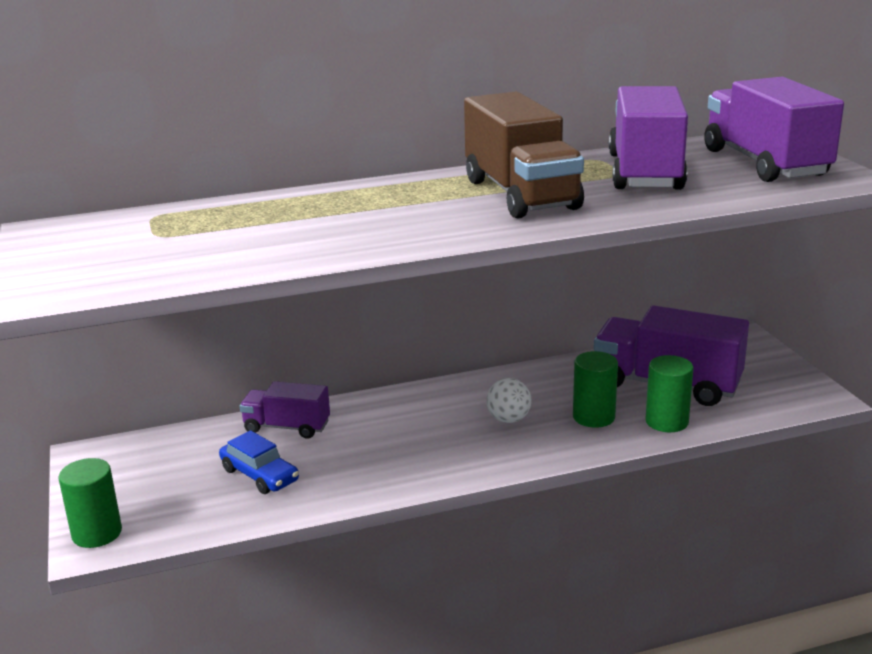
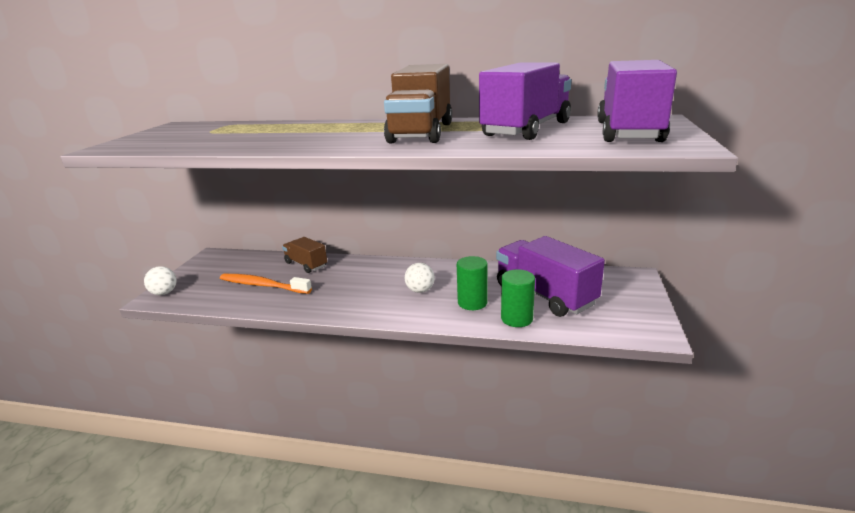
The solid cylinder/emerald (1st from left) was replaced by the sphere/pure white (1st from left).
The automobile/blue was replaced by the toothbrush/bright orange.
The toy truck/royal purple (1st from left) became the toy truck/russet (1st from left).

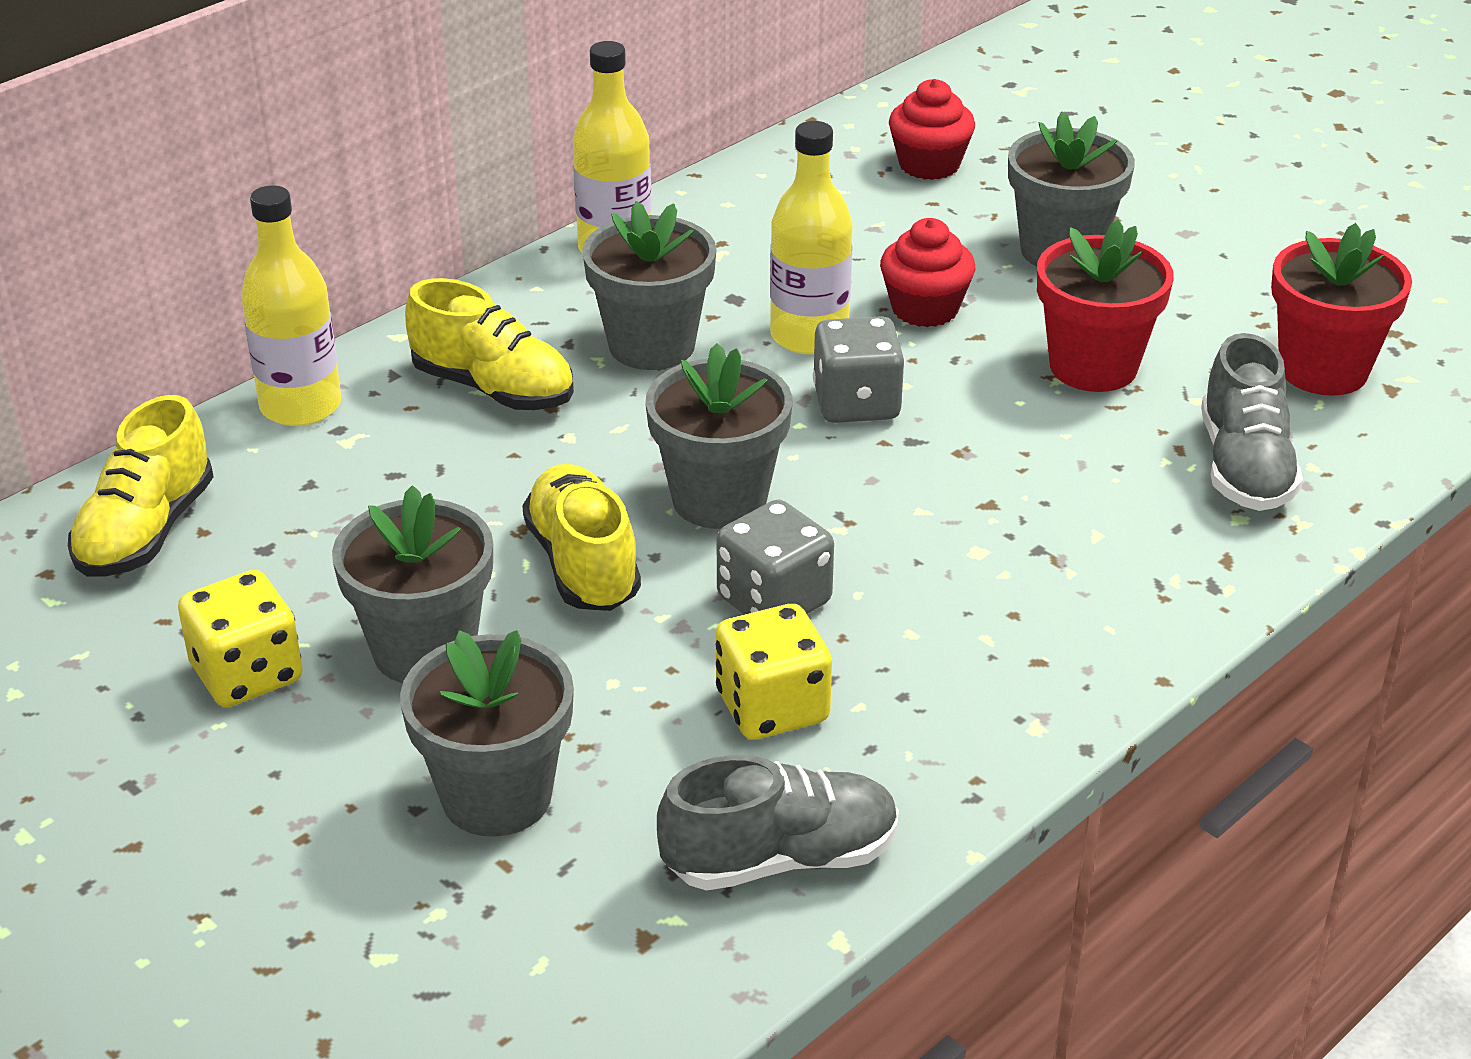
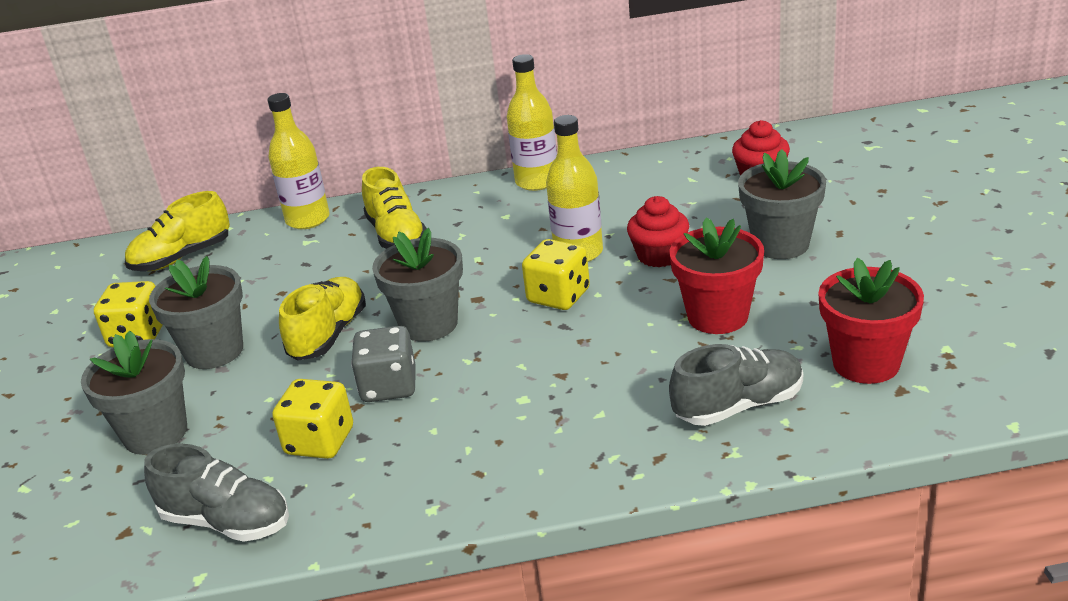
The die/ash-grey (2nd from left) became the die/yellow (3rd from left).
The shoe/ash-grey (2nd from left) turned 150 degrees counterclockwise.
The potted plant/ash-grey (3rd from left) disappeared.

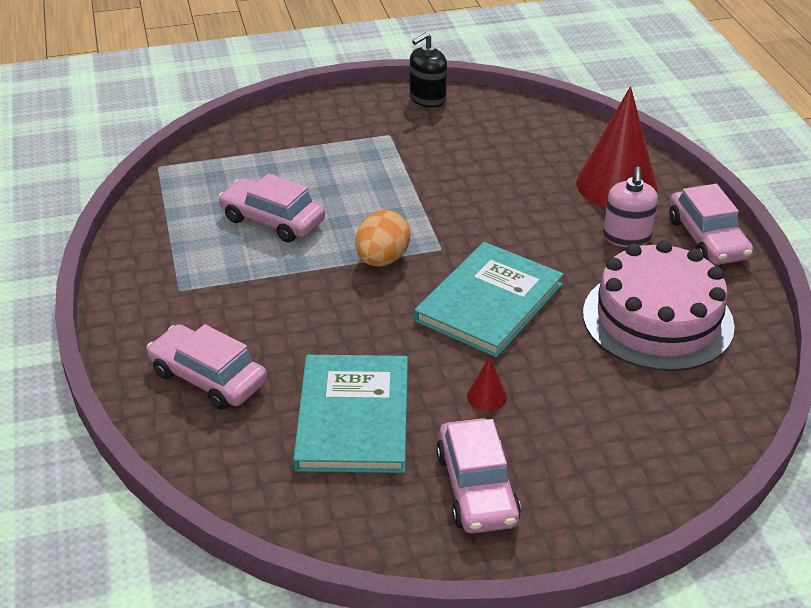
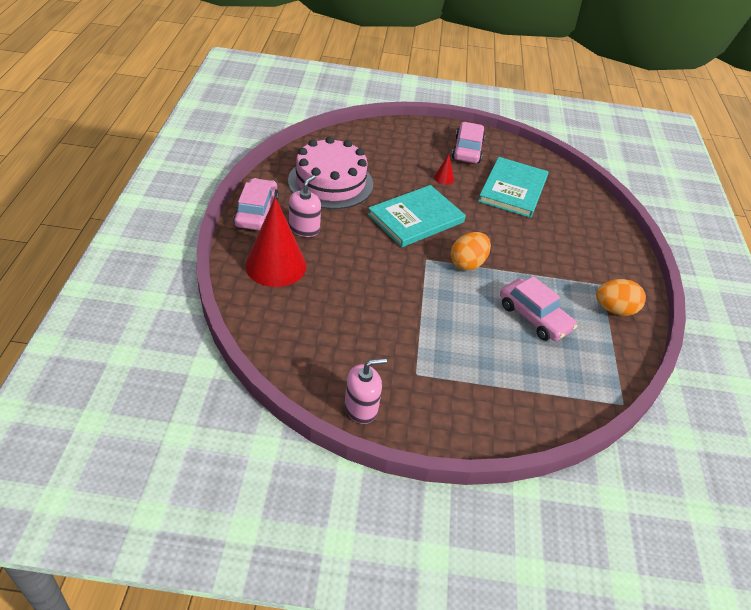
The pump bottle/jet-black became the pump bottle/rosy (2nd from left).
The toy egg/bright orange (2nd from left) appeared.
The automobile/rosy (1st from left) disappeared.

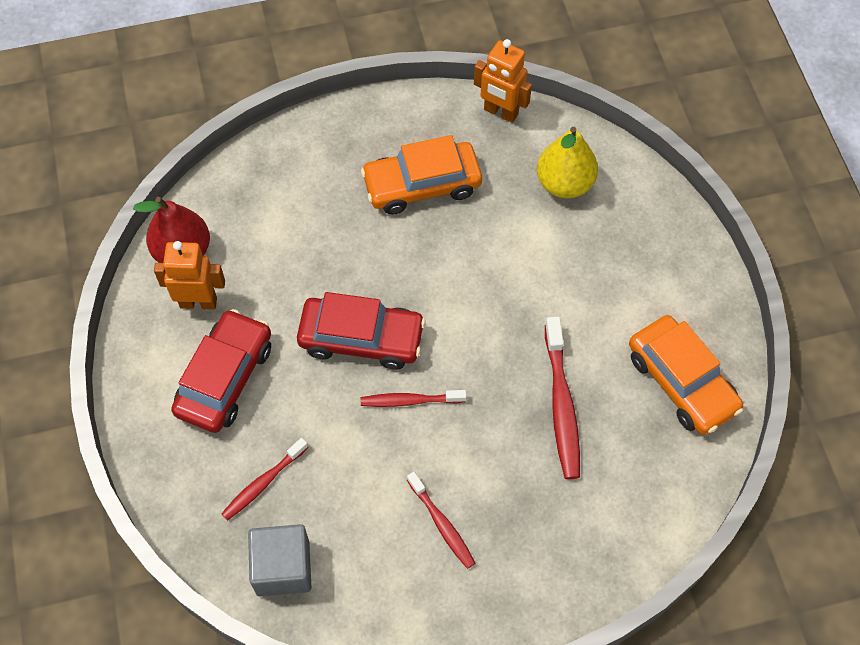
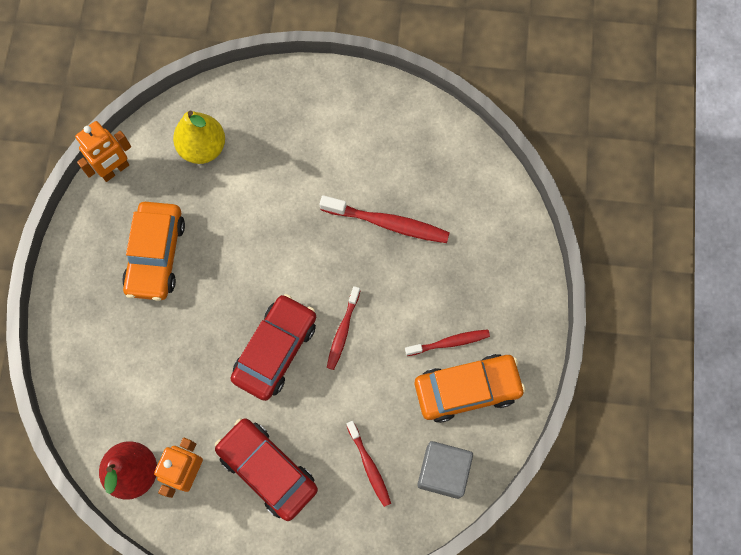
The automobile/bright orange (2nd from left) moved.

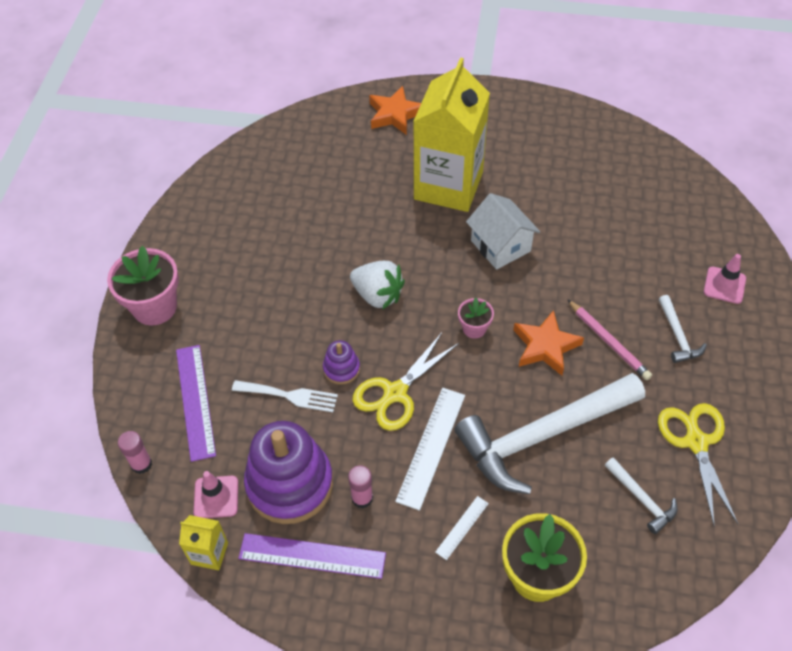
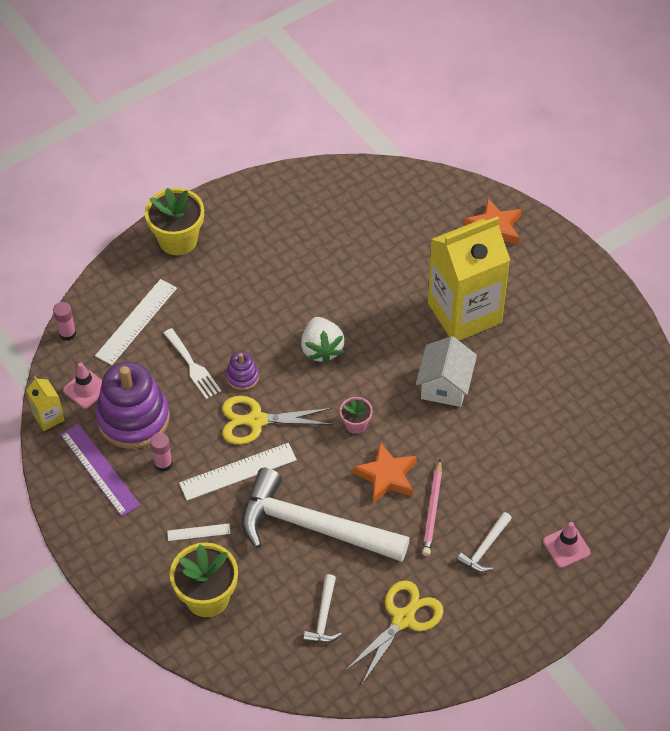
The ruler/royal purple (1st from left) became the ruler/pure white (1st from left).
The potted plant/rosy (1st from left) became the potted plant/yellow (1st from left).

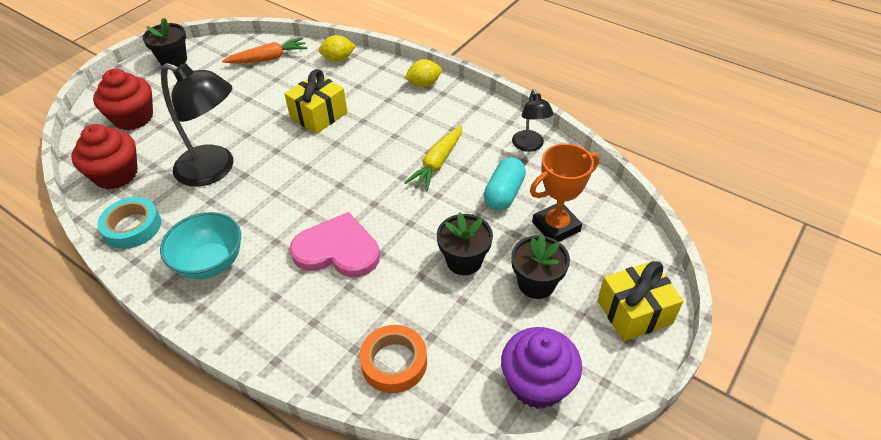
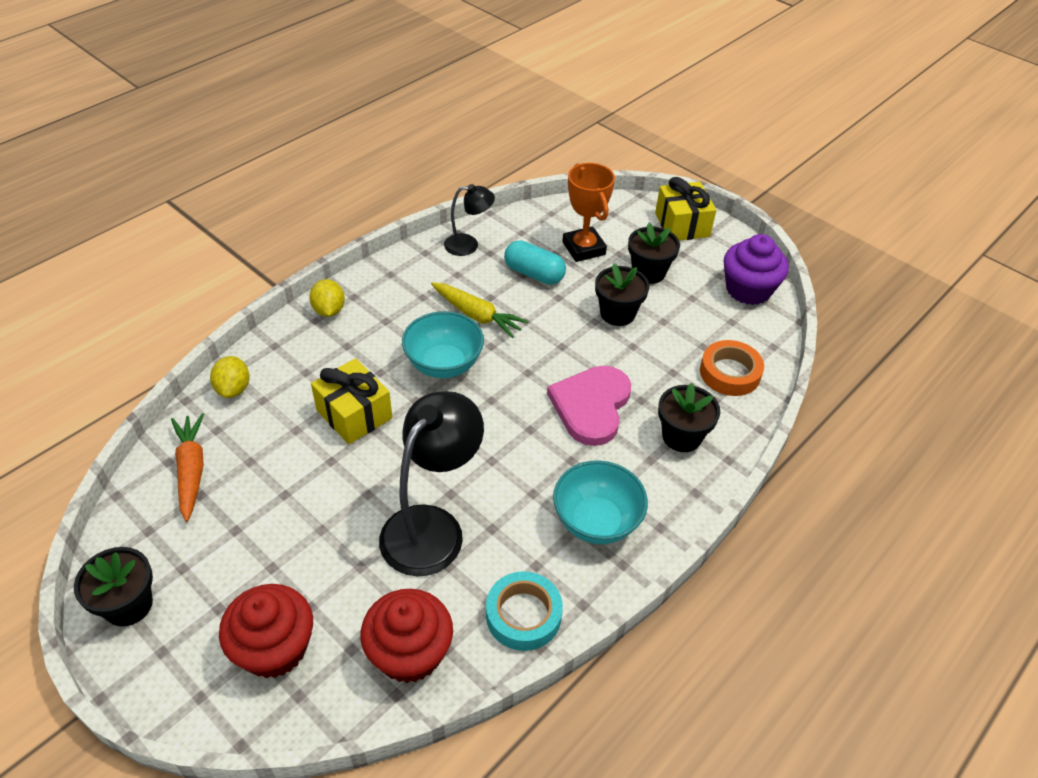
The bowl/turquoise (1st from left) appeared.
The potted plant/jet-black (4th from left) appeared.

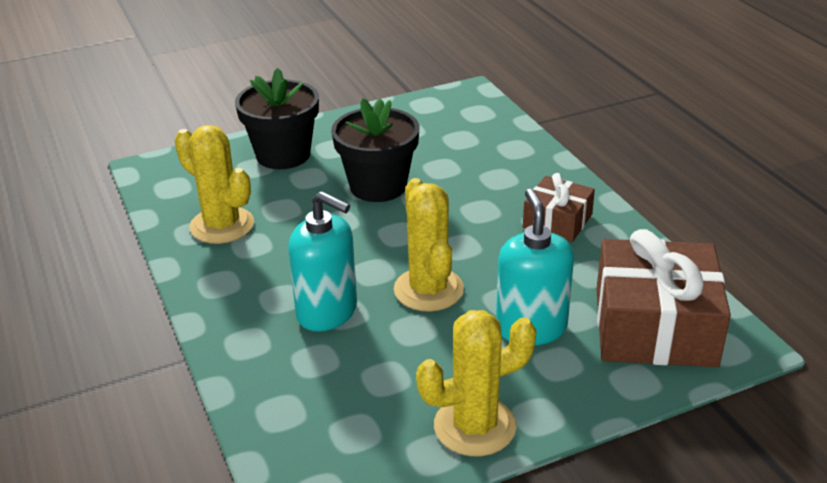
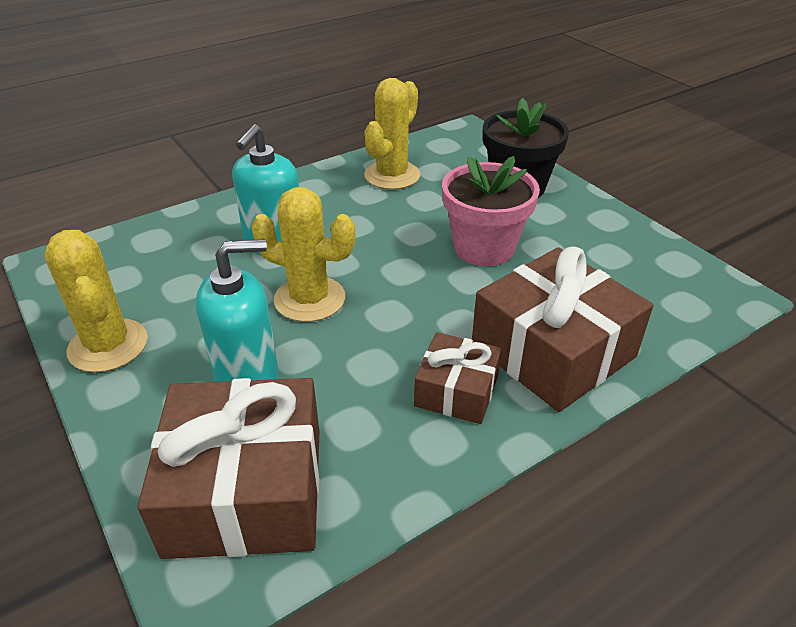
The cactus/yellow (2nd from left) turned 45 degrees clockwise.
The potted plant/jet-black (2nd from left) became the potted plant/rosy.
The wrapped gift/russet (3rd from left) appeared.

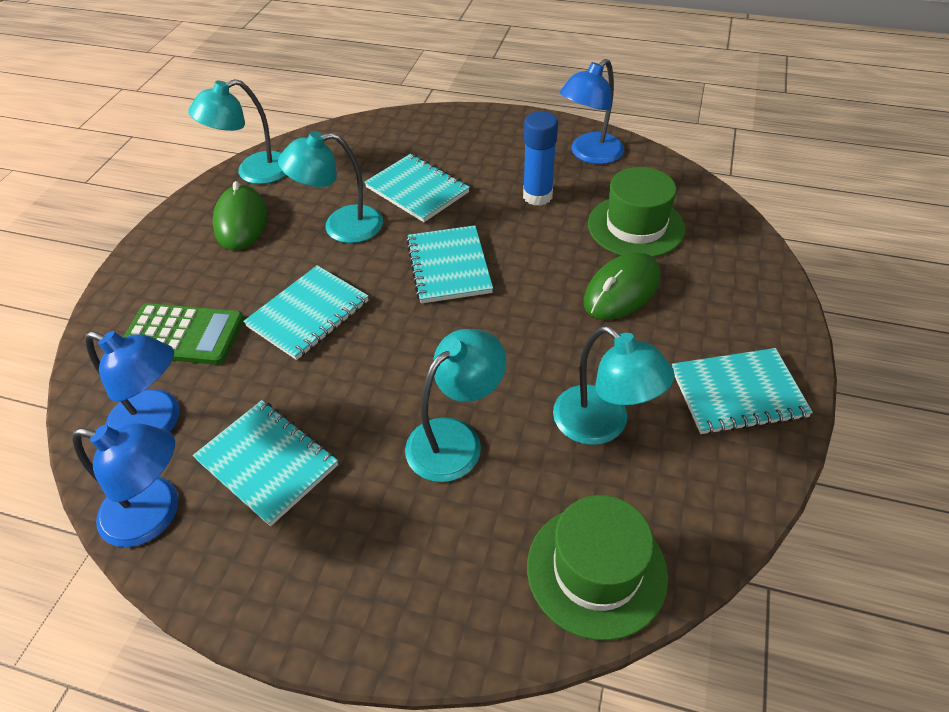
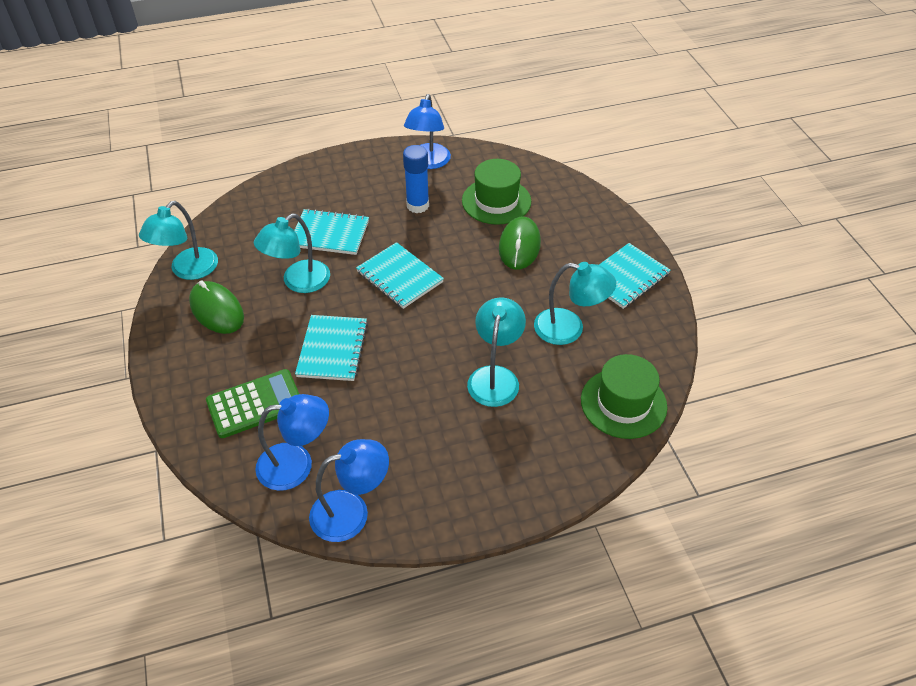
The notepad/turquoise (1st from left) disappeared.

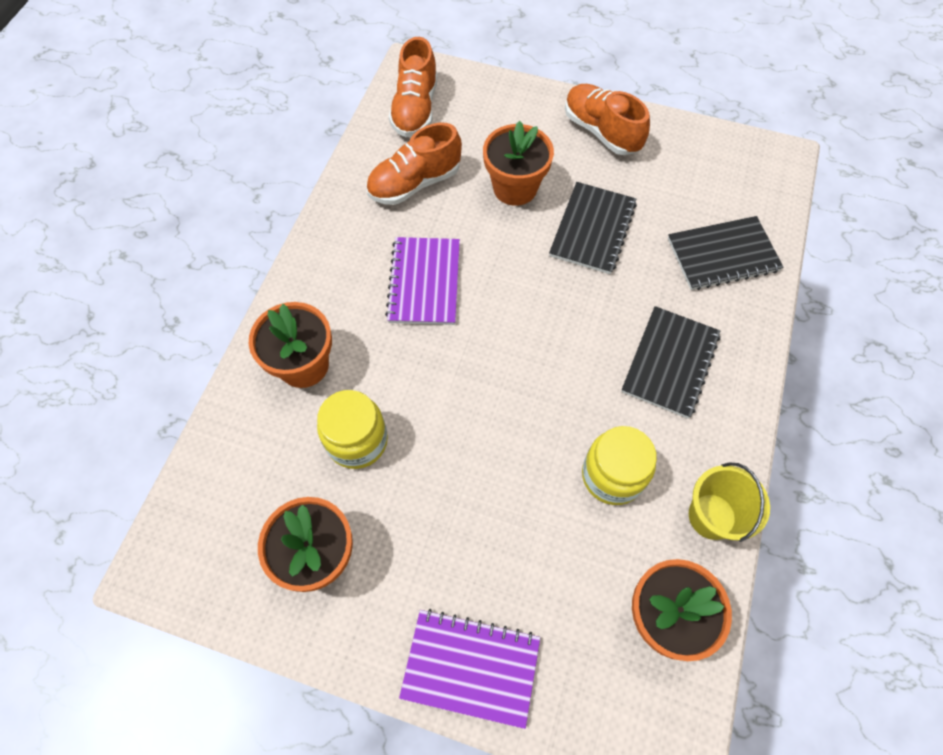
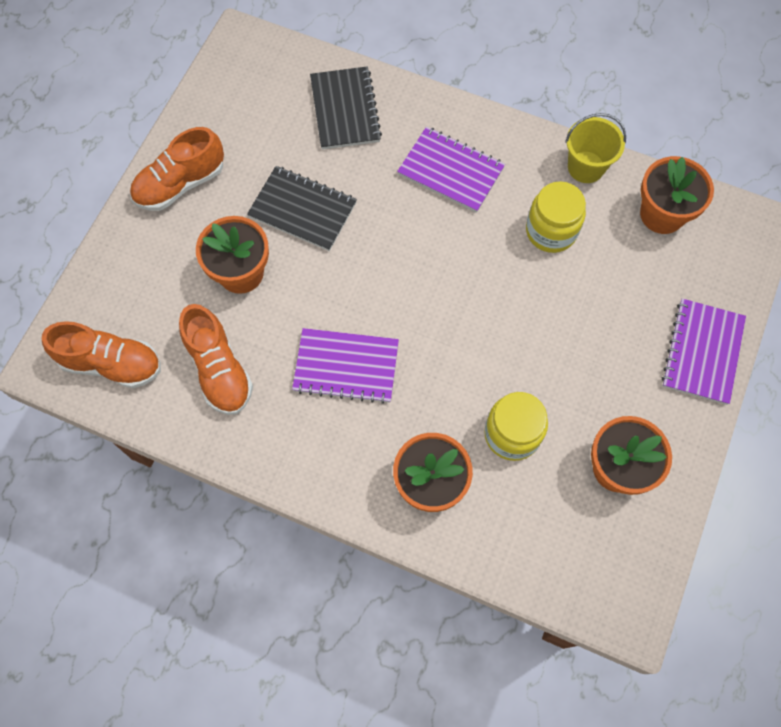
The notepad/jet-black (2nd from left) became the notepad/royal purple (2nd from left).

